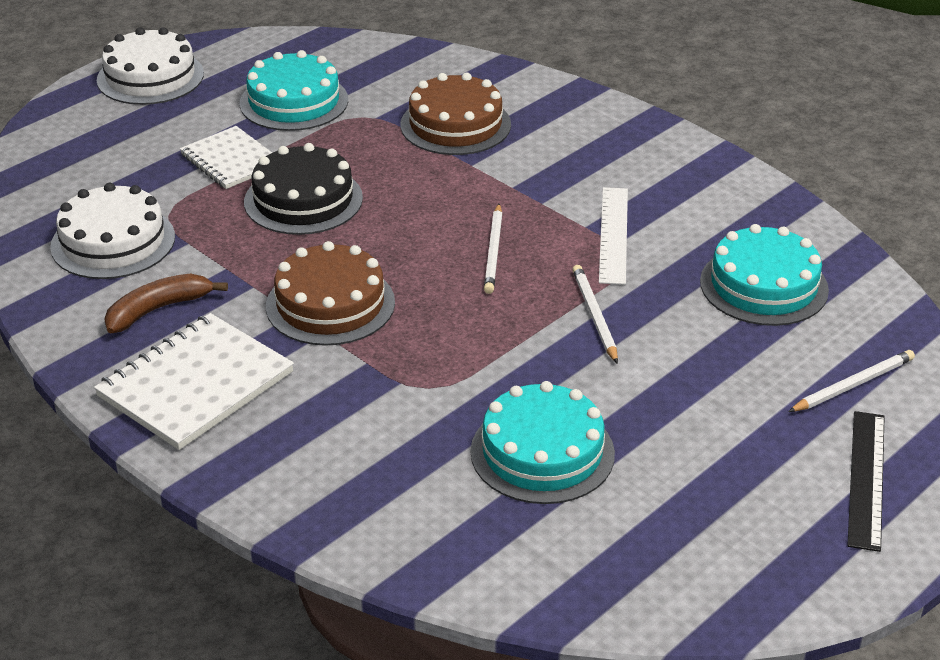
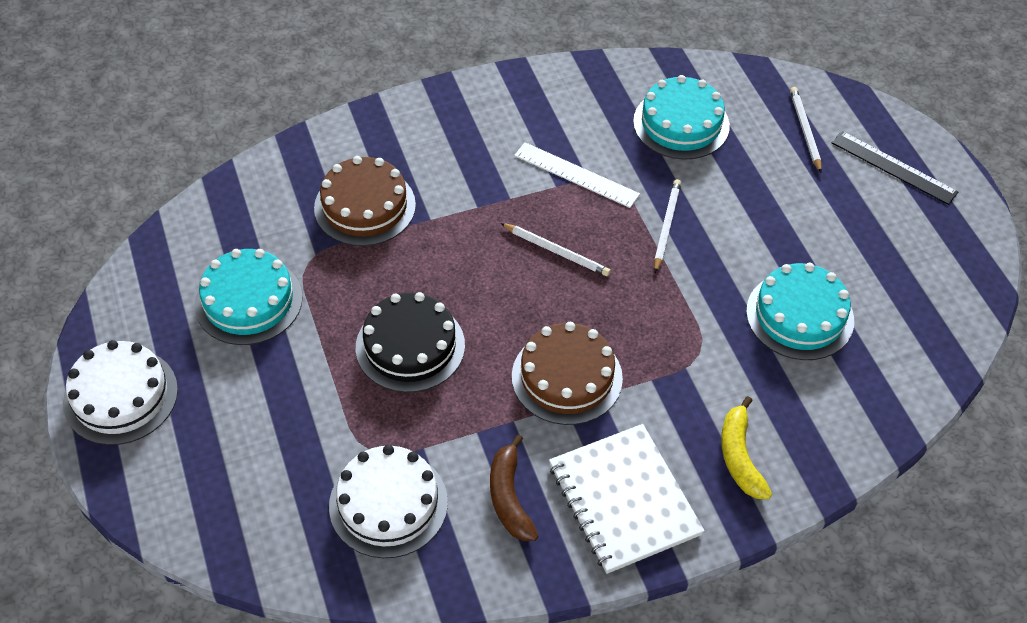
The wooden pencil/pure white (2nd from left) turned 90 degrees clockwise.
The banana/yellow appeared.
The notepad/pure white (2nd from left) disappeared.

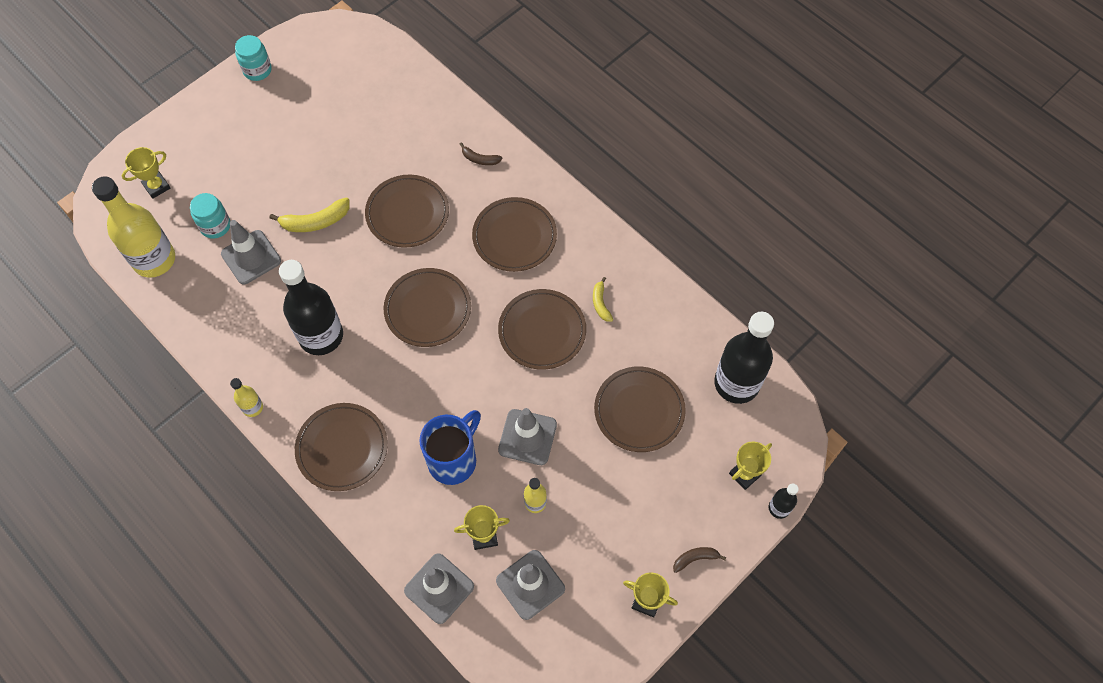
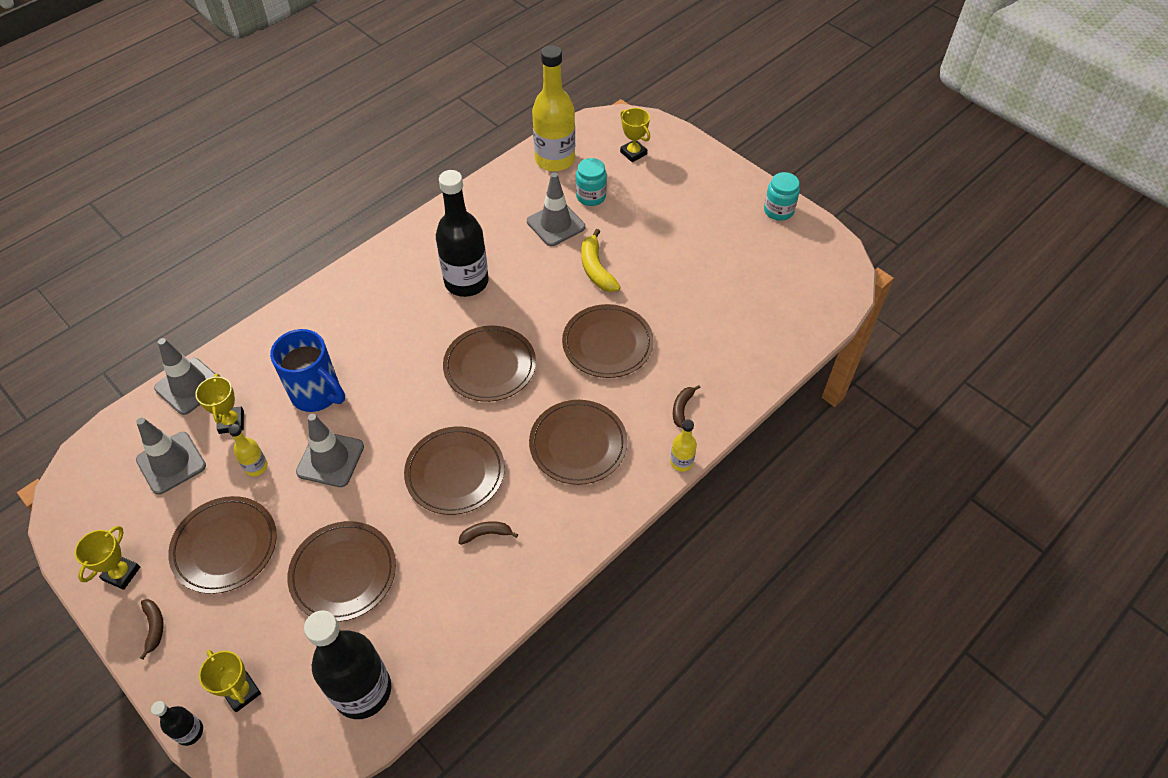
The plate/russet (1st from left) moved.
The banana/yellow (2nd from left) became the banana/russet (2nd from left).
The bottle/yellow (2nd from left in the first image) moved.

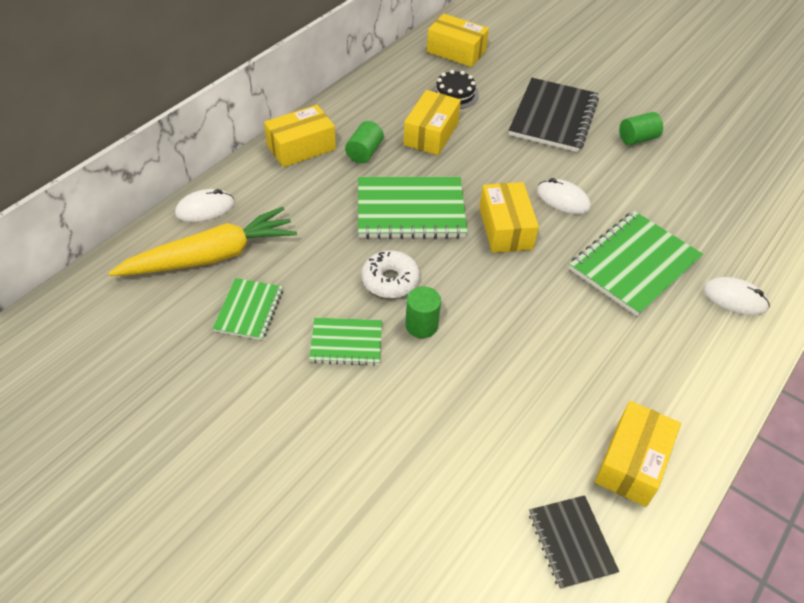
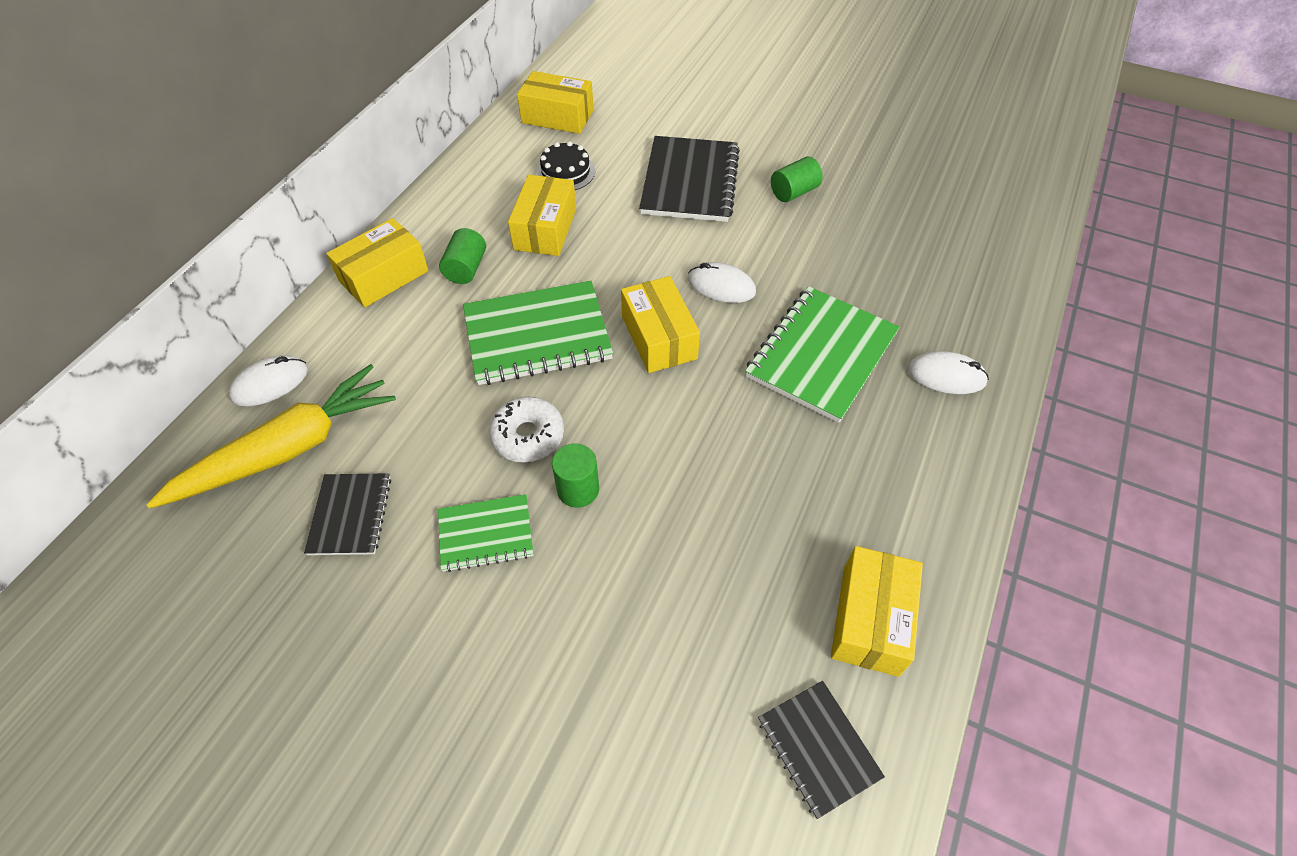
The notepad/emerald (1st from left) became the notepad/jet-black (1st from left).

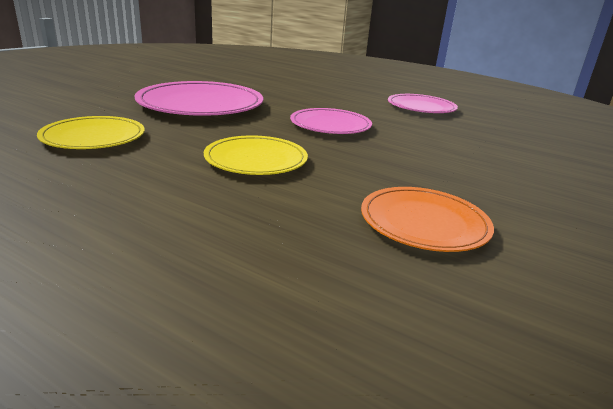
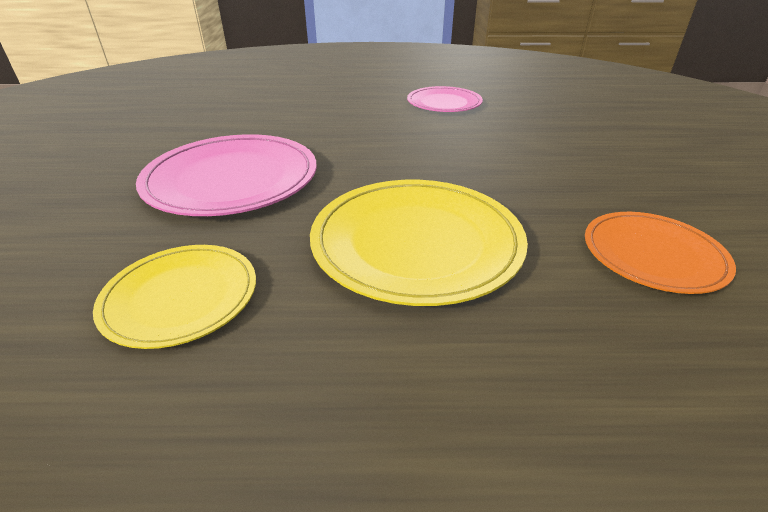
The plate/yellow (2nd from left) changed to 1.63 times the size.
The plate/rosy (2nd from left) disappeared.

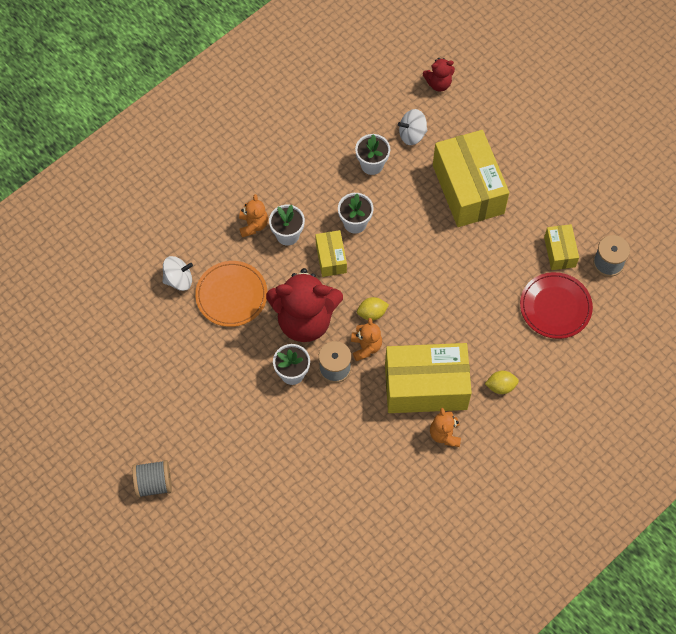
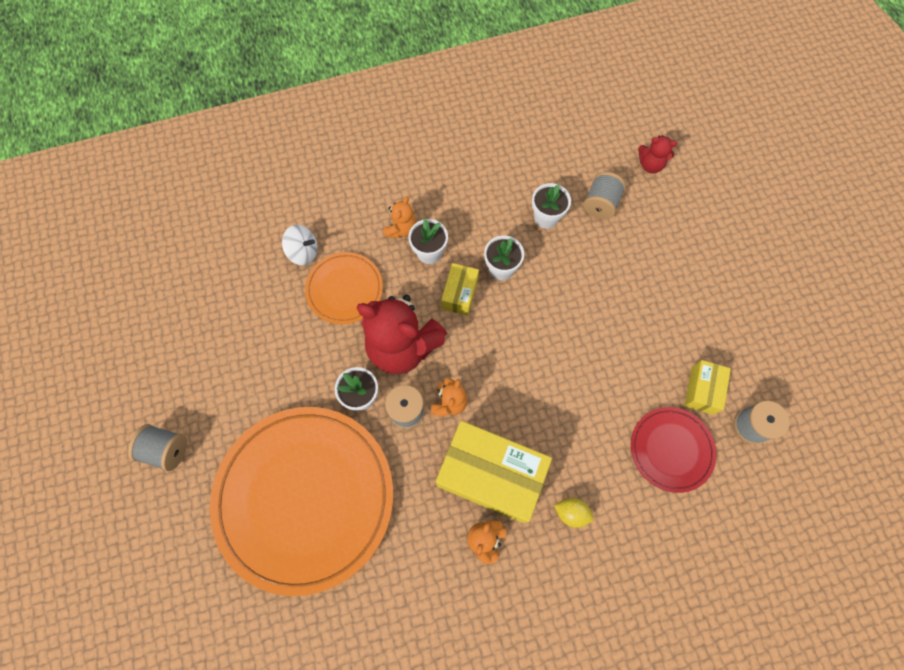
The plate/bright orange (1st from left) appeared.
The toy top/pure white (2nd from left) was replaced by the spool/ash-grey (3rd from left).
The lemon/yellow (1st from left) disappeared.
The box/yellow (3rd from left) disappeared.

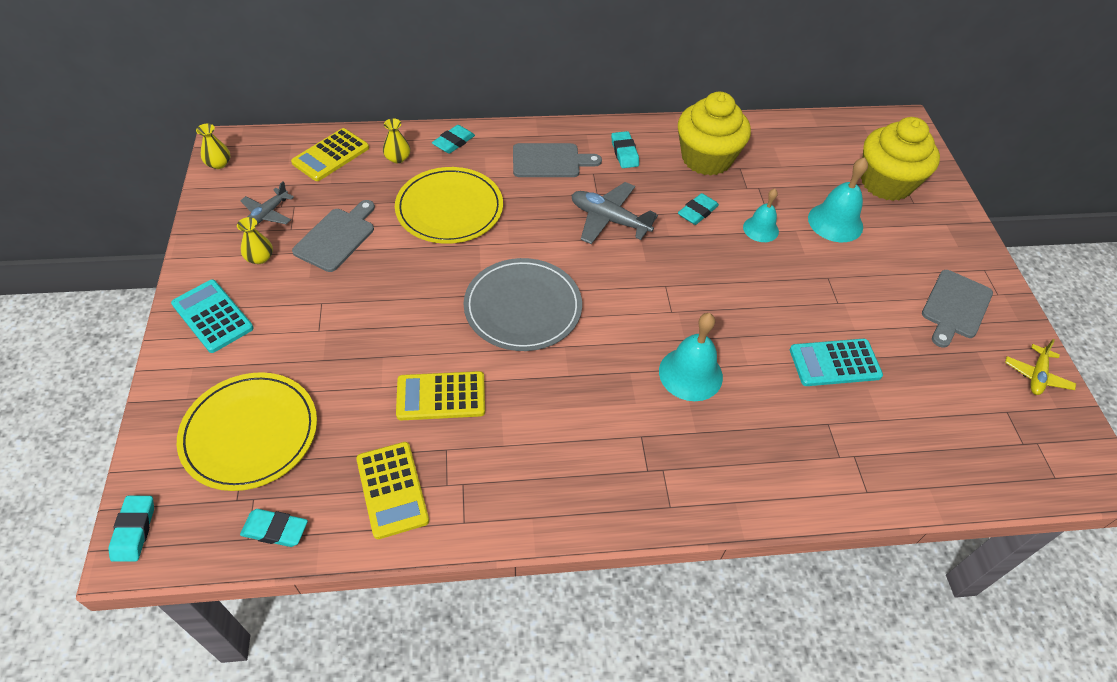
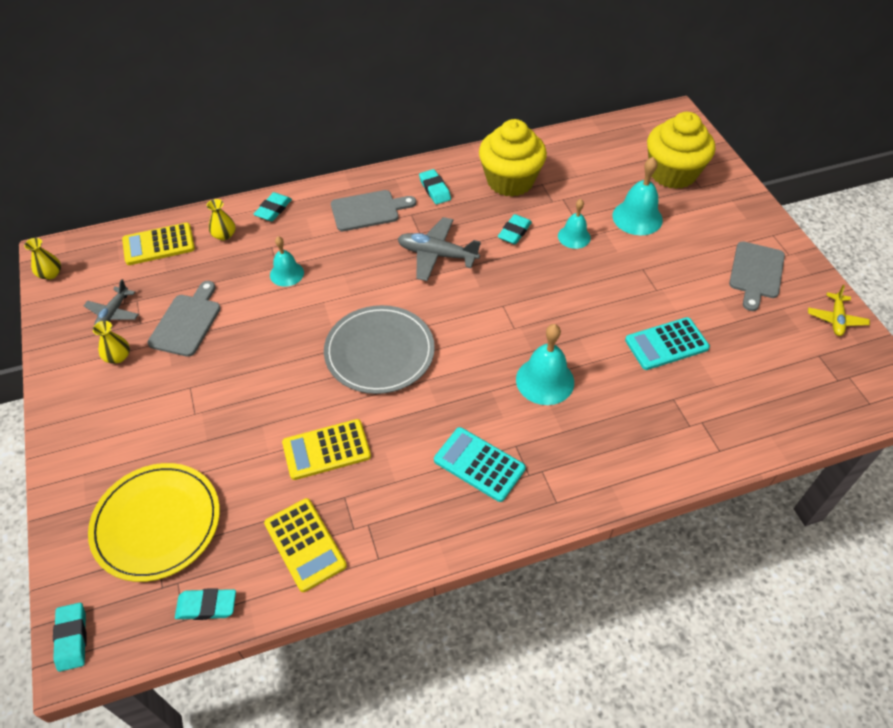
The calculator/yellow (1st from left) turned 45 degrees clockwise.
The plate/yellow (2nd from left) was replaced by the bell/turquoise (1st from left).
The calculator/turquoise (1st from left) moved.

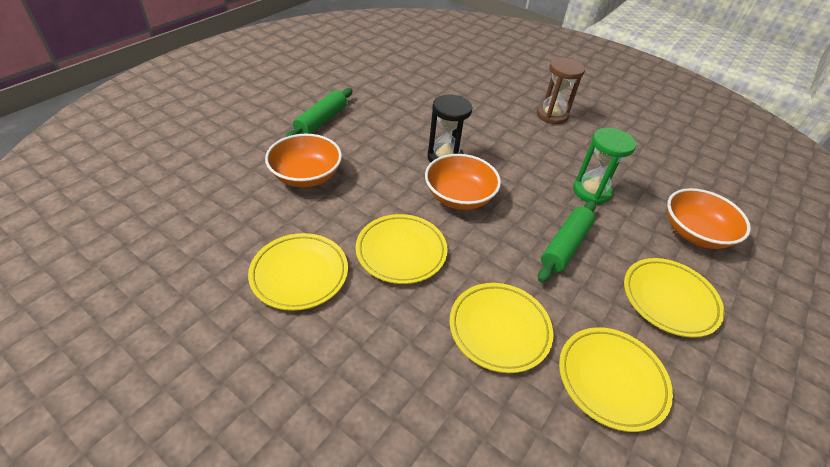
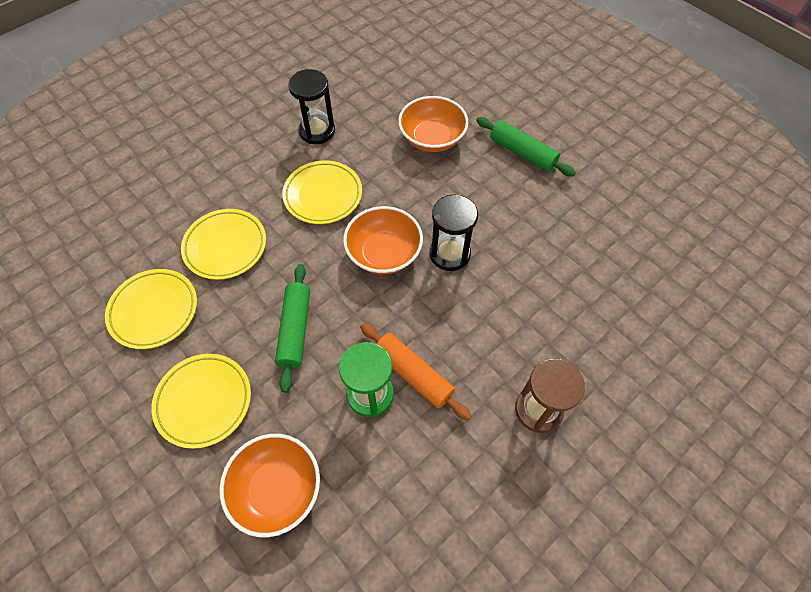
The dough roller/emerald (2nd from left in the first image) turned 45 degrees clockwise.
The plate/yellow (1st from left) was replaced by the sandglass/jet-black (1st from left).
The dough roller/bright orange appeared.

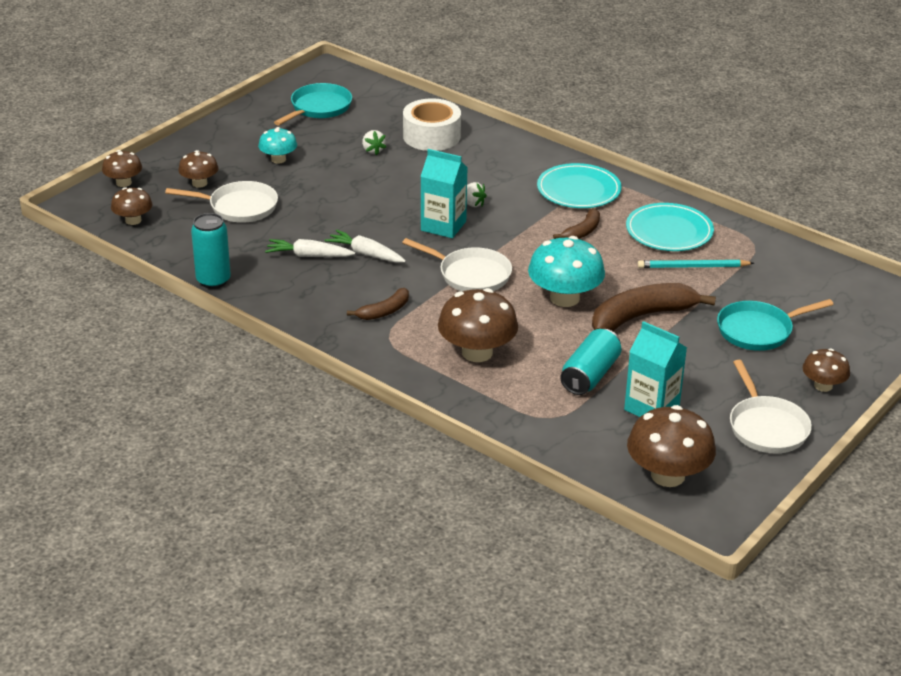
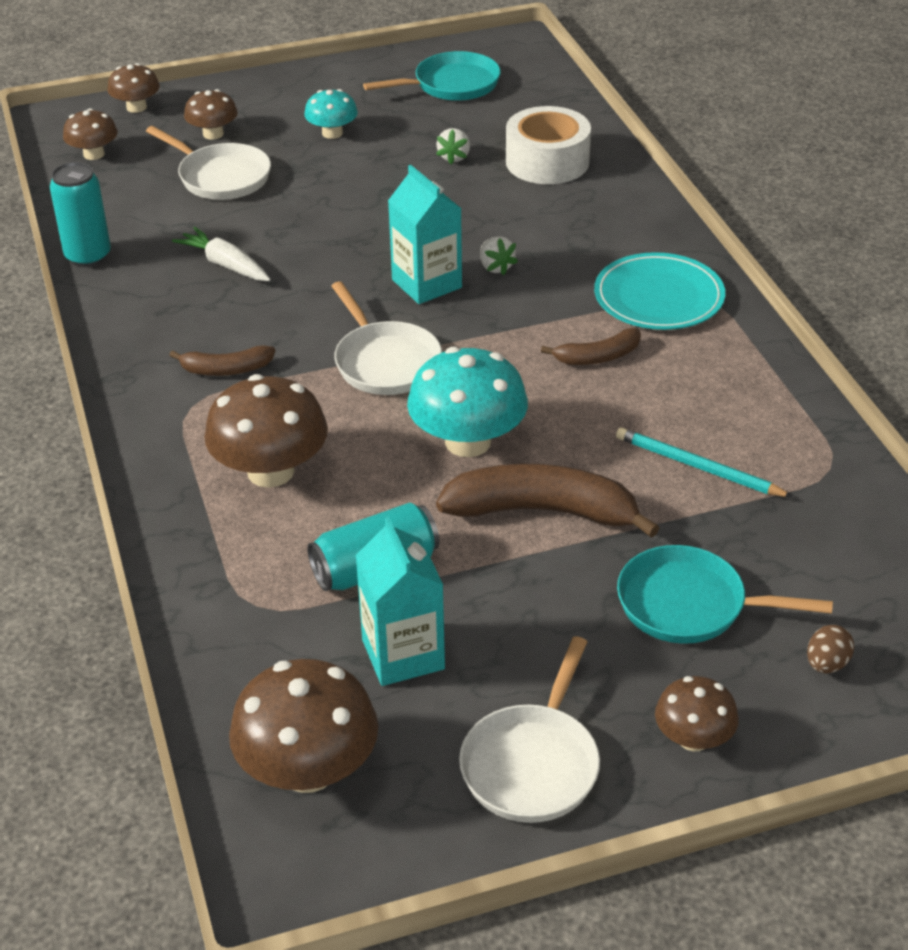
The toy egg/russet appeared.
The root vegetable/pure white (2nd from left) disappeared.
The plate/turquoise (2nd from left) disappeared.

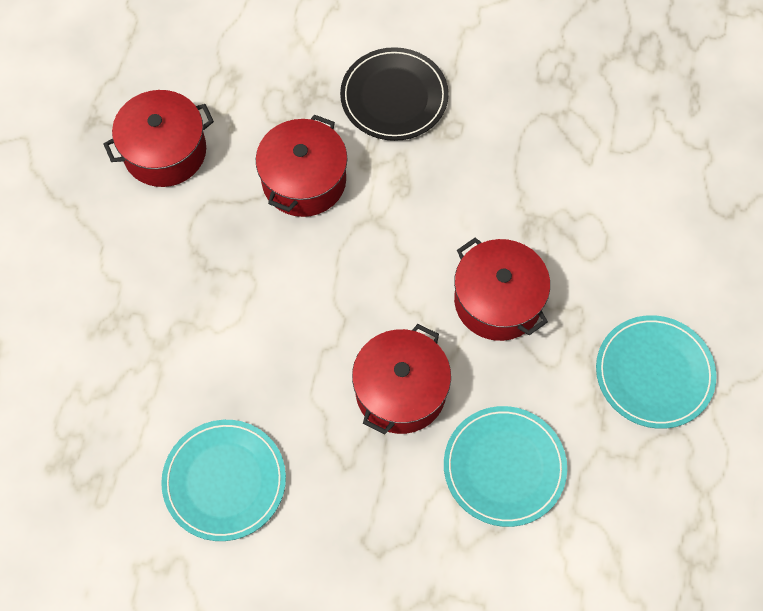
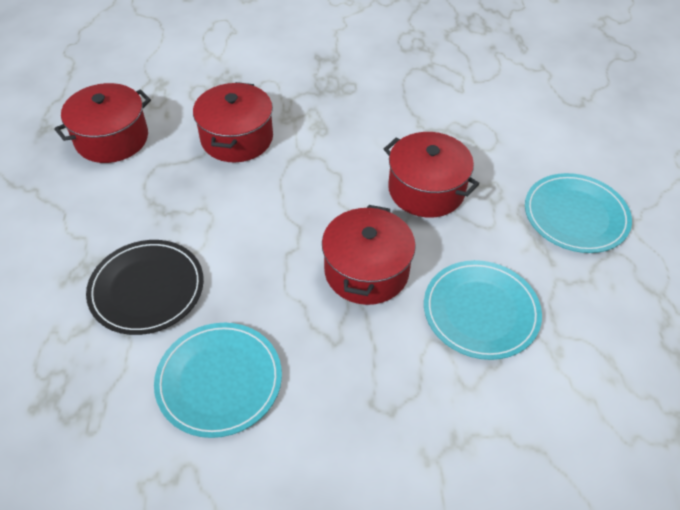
The plate/jet-black moved.

